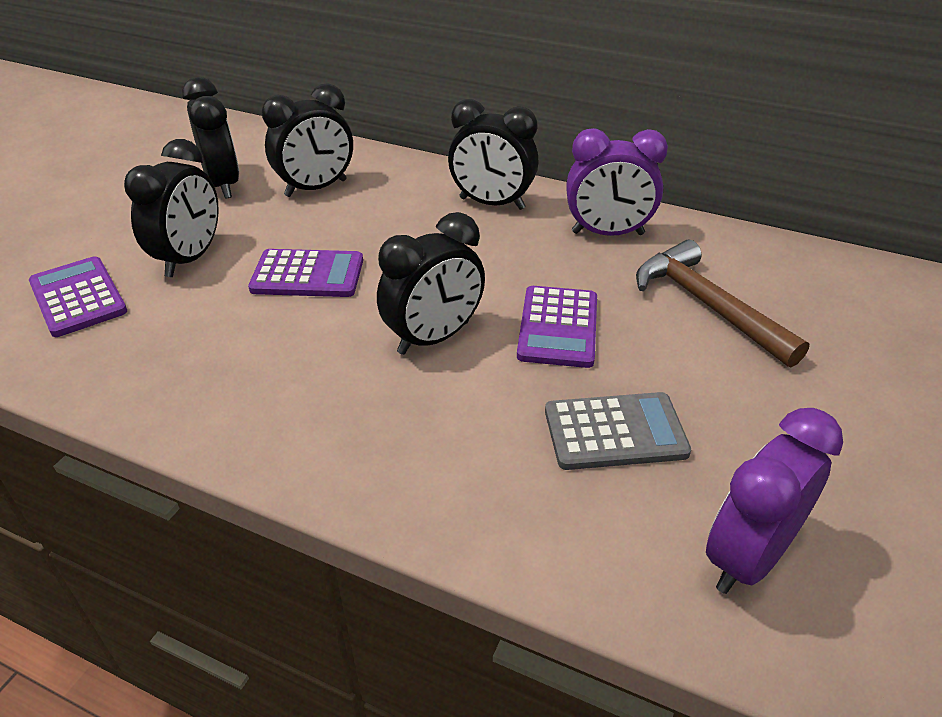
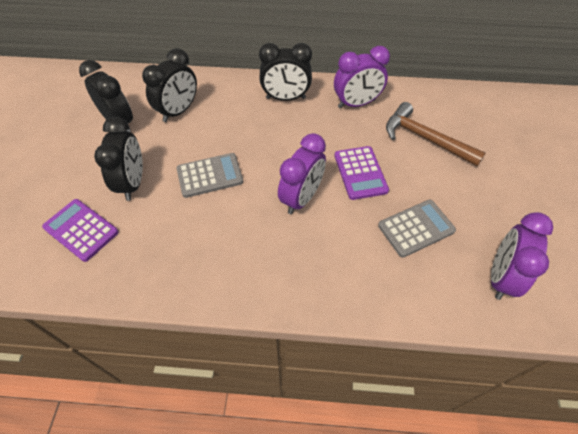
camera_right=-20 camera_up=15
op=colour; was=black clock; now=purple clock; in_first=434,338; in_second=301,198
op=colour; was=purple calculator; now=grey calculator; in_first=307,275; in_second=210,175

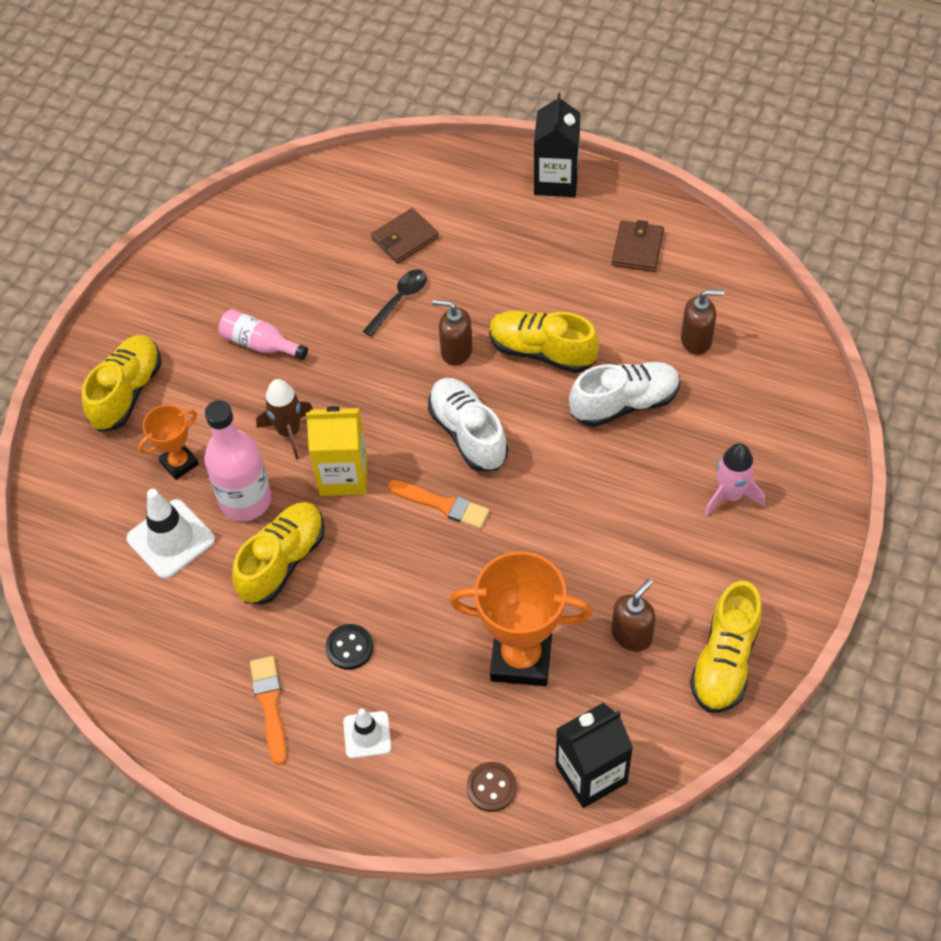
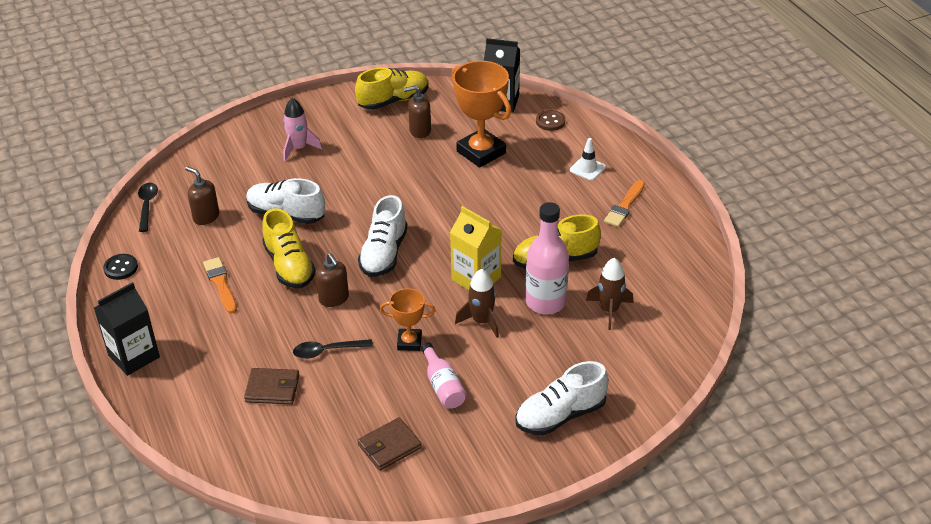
camera_right=-140 camera_up=-15
op=relocated; was=brown wallet; in_first=637,249; in_second=389,446
op=colour; was=yellow shoe; now=white shoe; in_first=127,392; in_second=560,415
op=relocated; was=orange trophy; in_first=179,463; in_second=409,342
op=relocated; was=orange brush; in_first=442,505; in_second=221,284
op=exchanged; was=white traffic cone; now=brown rocket; in_first=171,539; in_second=609,310
op=relocated; was=black button; in_first=349,648; in_second=121,268
op=appeared; now=black spoon; in_second=147,206

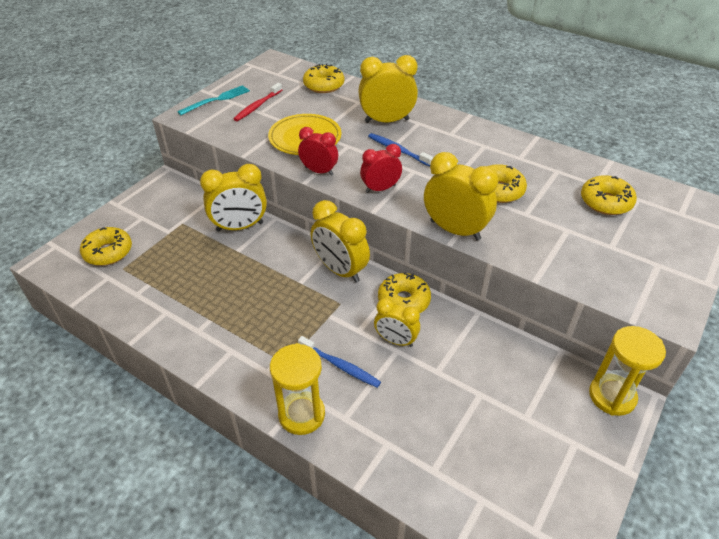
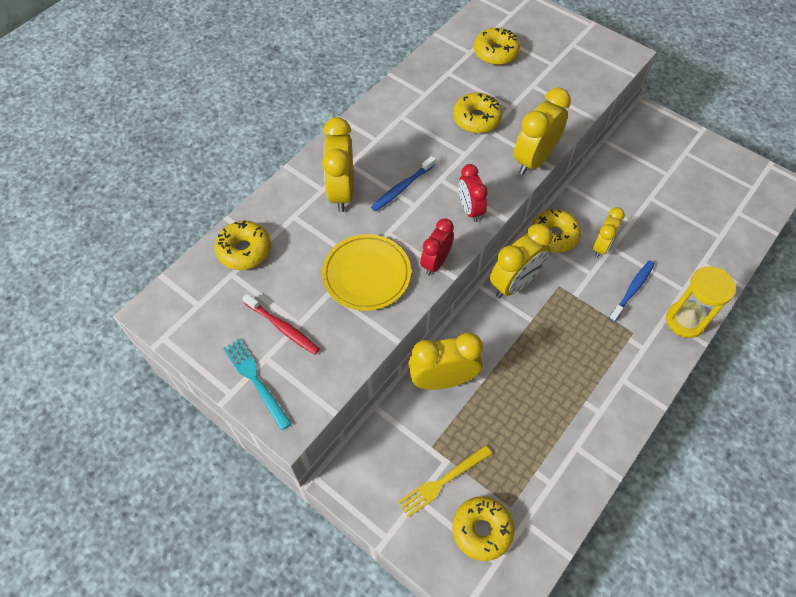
camera_right=-85 camera_up=15
op=spun; was=yellow clock; in_first=240,227; in_second=442,380; clockwise=-90
op=missing; was=yellow hourglass; in_first=612,396
op=appeared; now=yellow fork; in_second=442,481

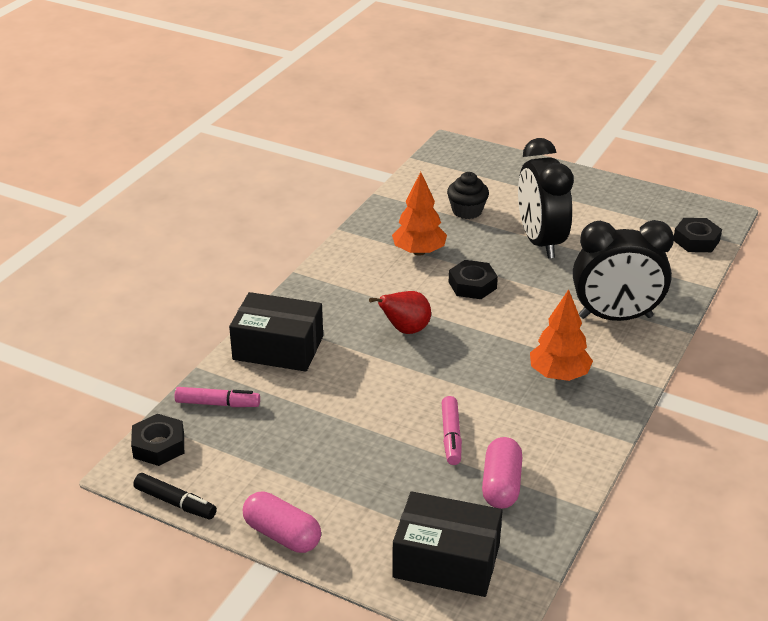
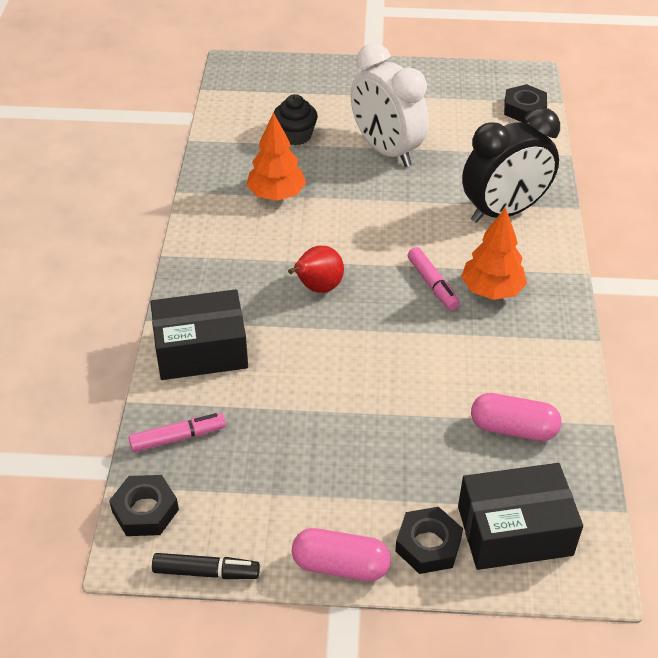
camera_right=-25 camera_up=10
op=colour; was=black clock; now=white clock; in_first=540,242; in_second=386,150
op=relocated; was=black nut; in_first=472,285; in_second=428,545
op=relocated; was=pink marker; in_first=451,436; in_second=432,284
op=spun; was=pink capsule; in_first=501,485; in_second=513,428; clockwise=-60

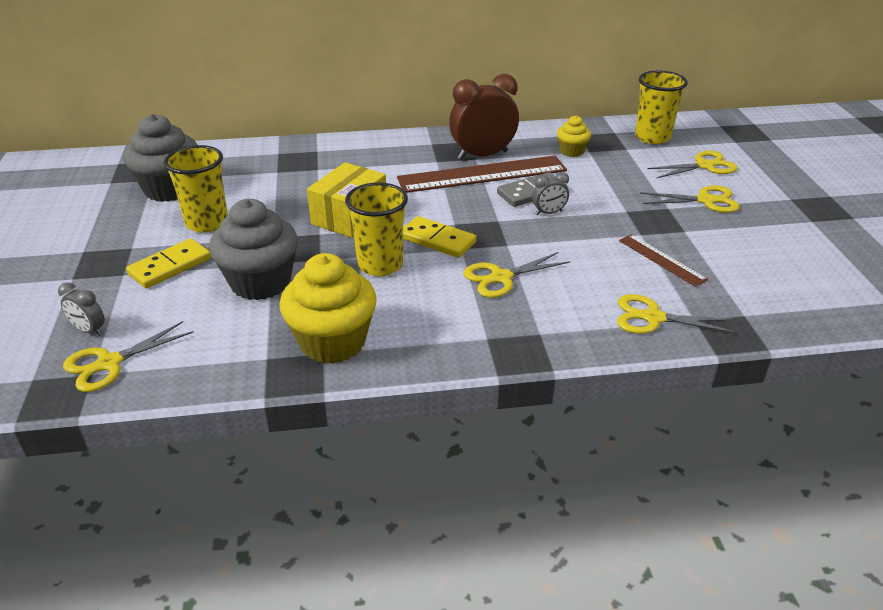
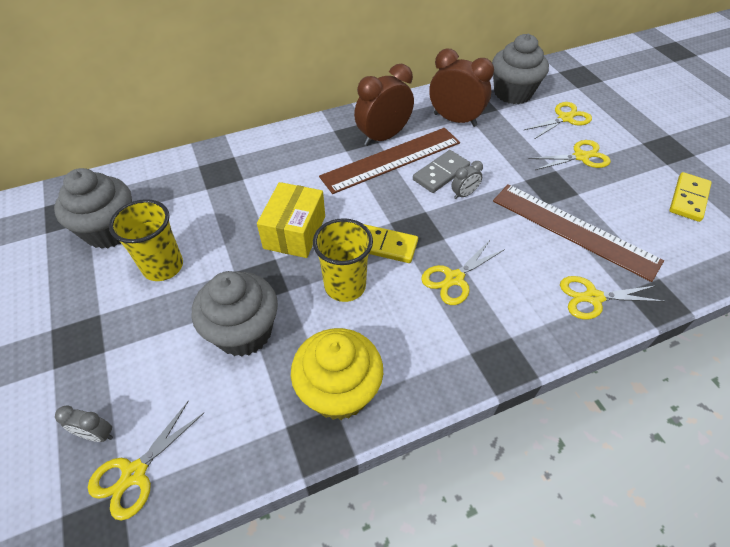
camera_right=-15 camera_up=15
op=exchanged; was=yellow cup; now=grey cupcake; in_first=652,137; in_second=512,93
op=exchanged; was=yellow cupcake; now=brown clock; in_first=572,151; in_second=455,120
op=size; was=brown ruler; in_first=661,259; in_second=573,230; ratio=2.0
op=relocated; was=yellow domino; in_first=170,266; in_second=688,199

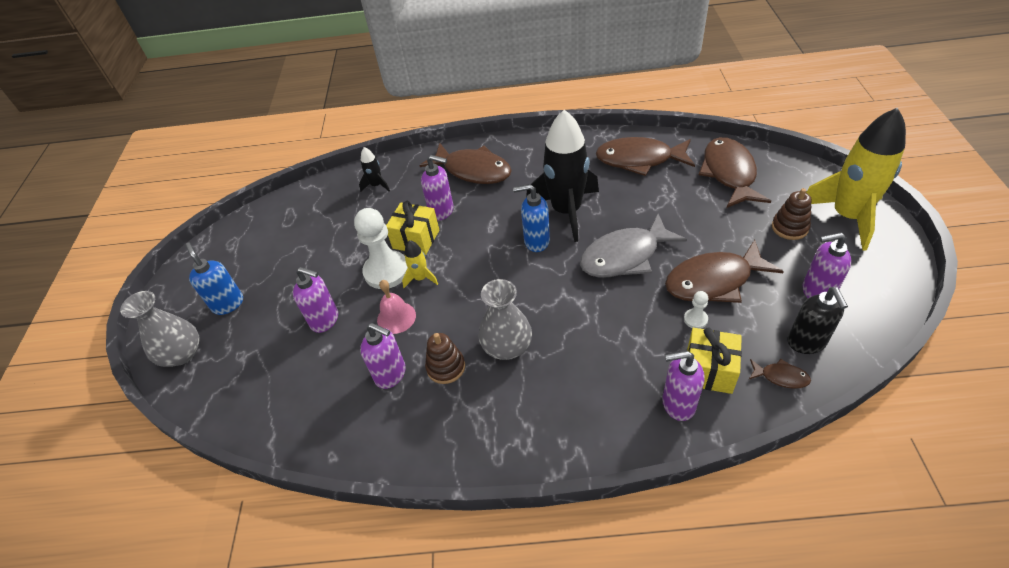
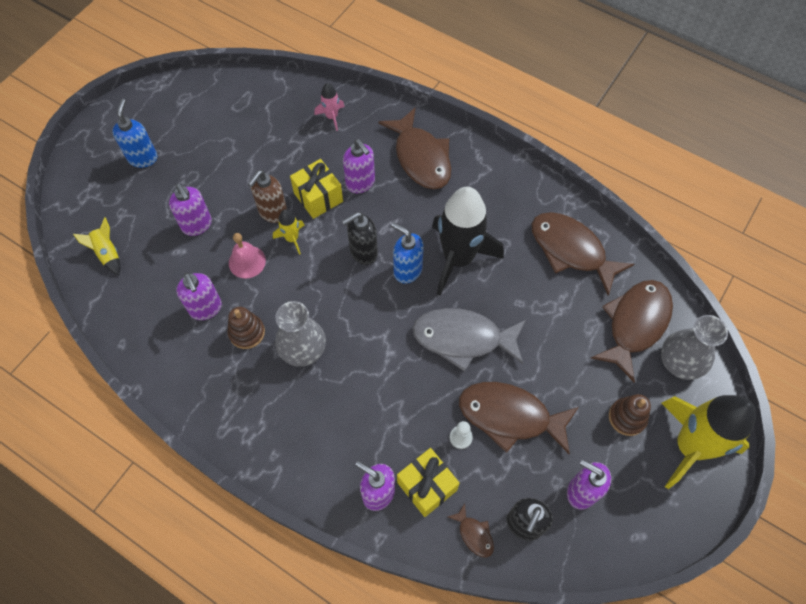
camera_right=30 camera_up=15
op=colour; was=black rocket; now=pink rocket; in_first=376,185; in_second=331,117
op=exchanged; was=white pawn; now=brown soap dispenser; in_first=386,271; in_second=273,212
op=relocated; was=grey vase; in_first=182,353; in_second=680,362
op=appeared; now=black soap dispenser; in_second=363,252
op=appeared; now=yellow rocket; in_second=107,254

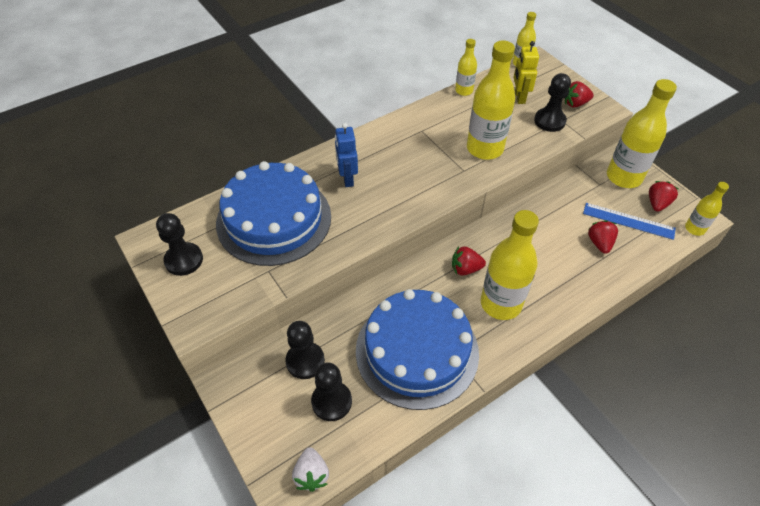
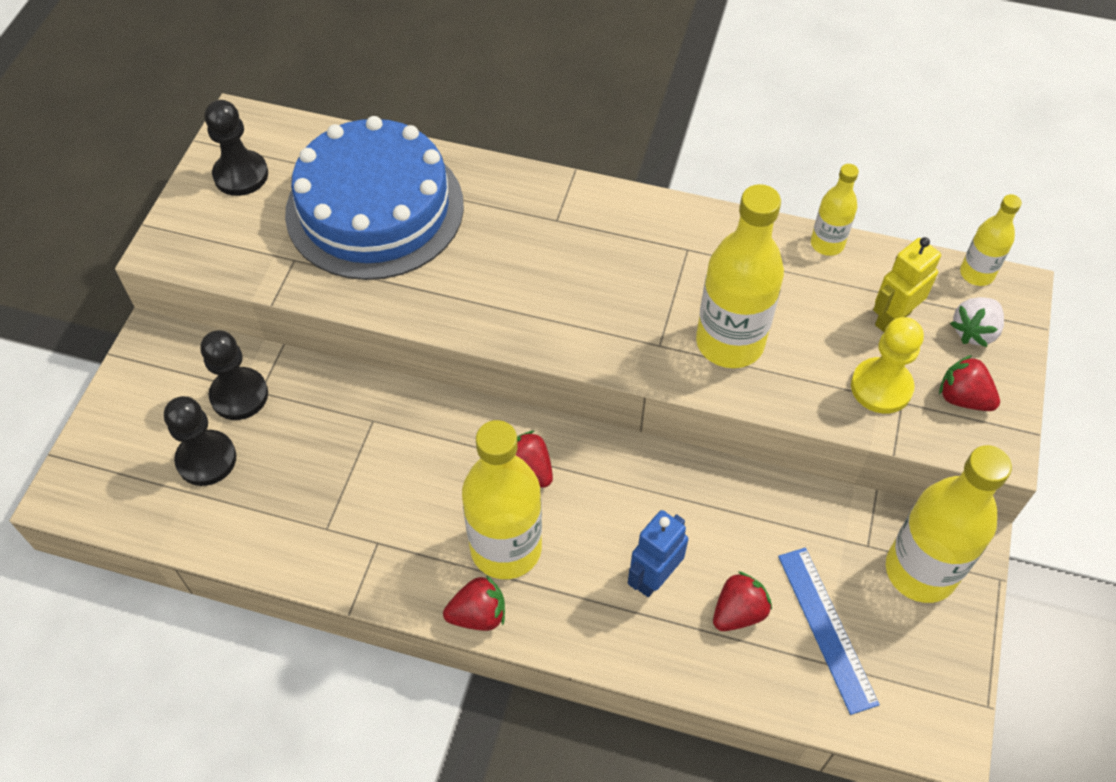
camera_right=50 camera_up=5
op=colour; was=black pawn; now=yellow pawn; in_first=549,121; in_second=881,387
op=relocated; was=blue robot; in_first=347,179; in_second=654,577
op=relocated; was=red strawberry; in_first=657,204; in_second=478,615
op=missing; was=yellow bottle; in_first=694,229
op=missing; was=blue cake; in_first=417,351
op=relocated; was=white strawberry; in_first=311,475; in_second=974,331

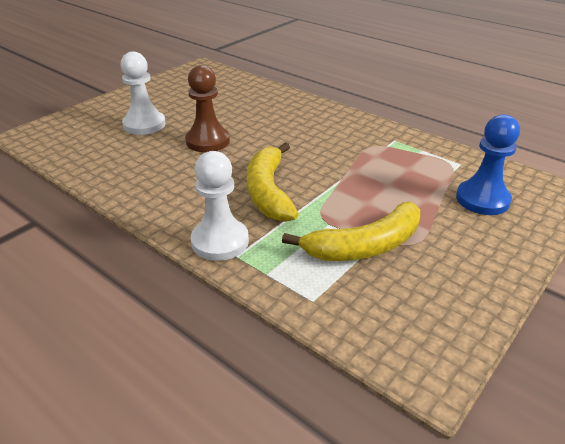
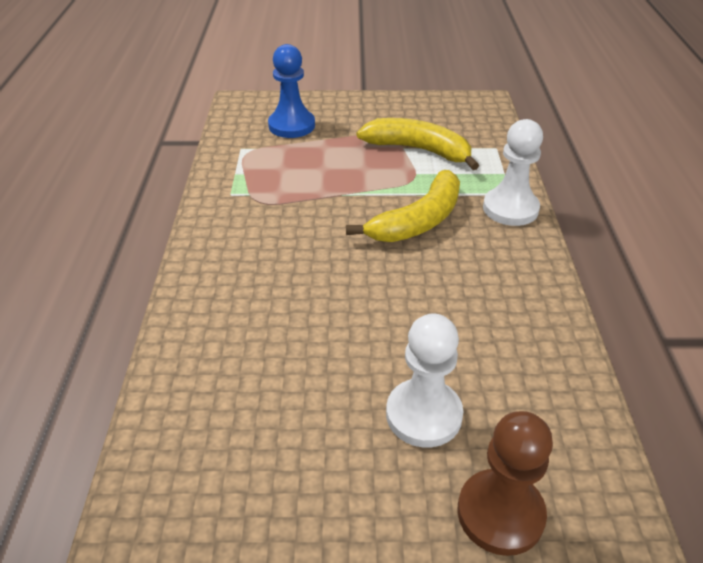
camera_right=-130 camera_up=5
op=relocated; was=brown pawn; in_first=207,141; in_second=500,513

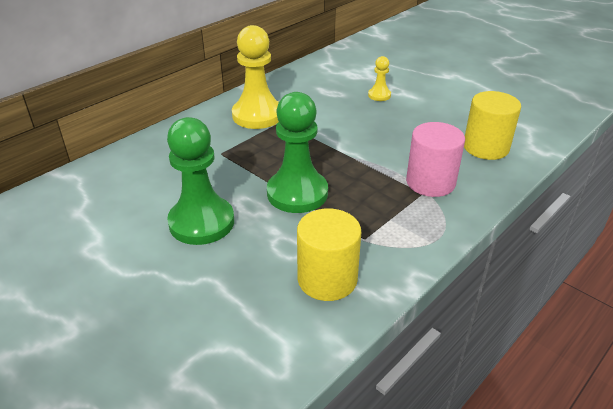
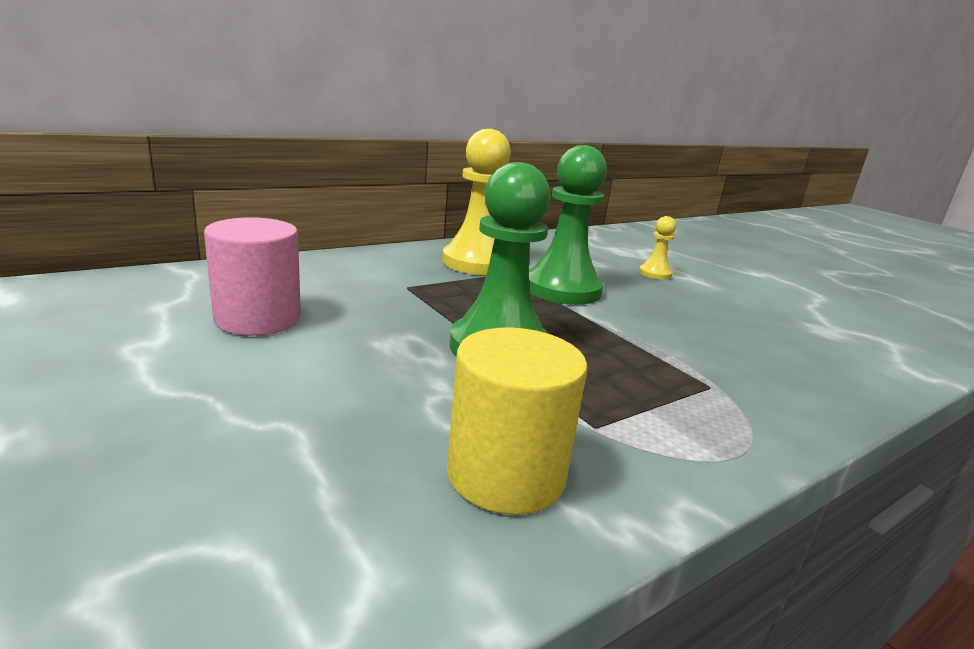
camera_right=10 camera_up=-15
op=missing; was=yellow cylinder; in_first=486,147
op=relocated; was=green pawn; in_first=201,222; in_second=562,289
op=relocated; was=pink cylinder; in_first=430,182; in_second=258,319

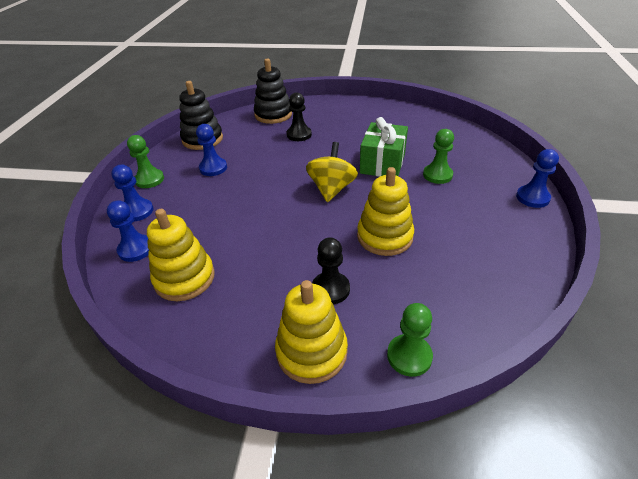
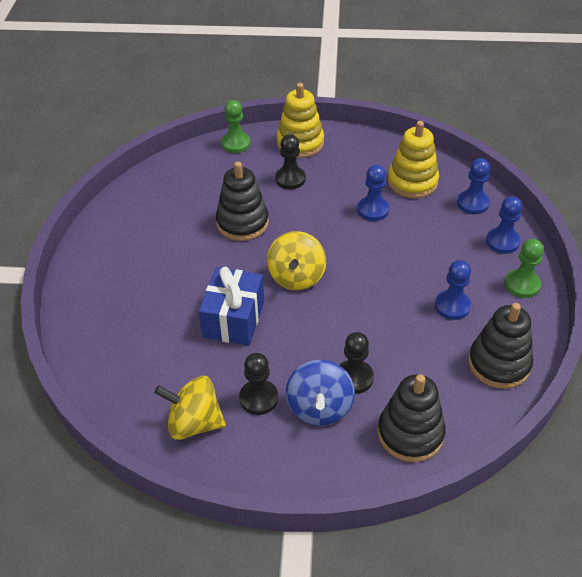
camera_right=175 camera_up=5
op=colour; was=green gift; now=blue gift; in_first=382,163; in_second=233,319
op=missing; was=green pawn; in_first=437,175
op=relocated; was=blue pawn; in_first=532,198; in_second=373,210
op=colour; was=yellow stacking toy; now=black stacking toy; in_first=384,236; in_second=242,223
op=appeared; now=black pawn; in_second=258,398
op=appeared; now=blue spinning top; in_second=319,408
op=appeared; now=yellow spinning top; in_second=194,423

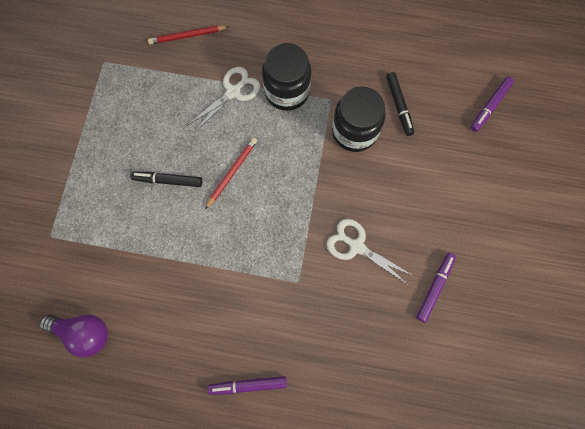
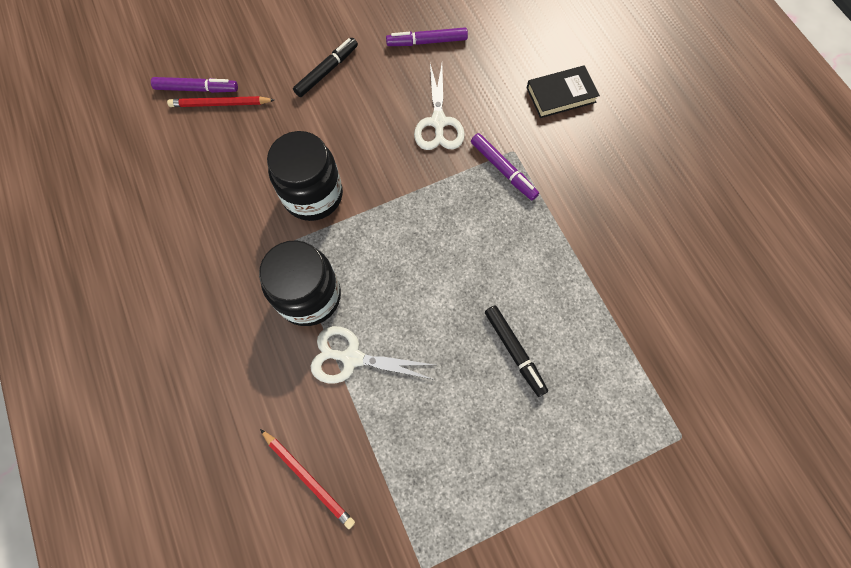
camera_right=-125 camera_up=-5
op=relocated; was=black marker; in_first=399,106; in_second=327,71
op=relocated; was=red pencil; in_first=232,172; in_second=220,104
op=missing; was=purple light bulb; in_first=84,332
op=relocated; was=purple marker; in_first=248,385; in_second=503,170
op=appeared; now=black book; in_second=561,95

